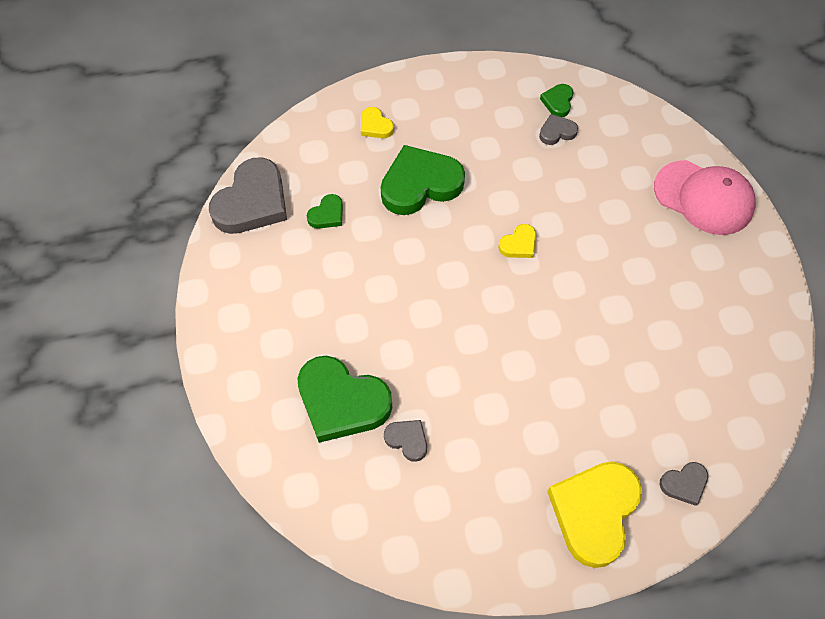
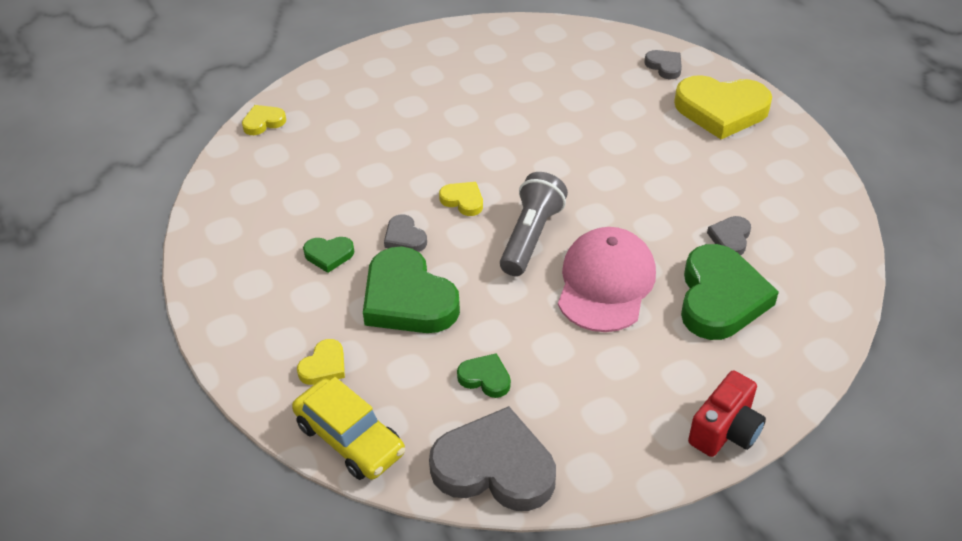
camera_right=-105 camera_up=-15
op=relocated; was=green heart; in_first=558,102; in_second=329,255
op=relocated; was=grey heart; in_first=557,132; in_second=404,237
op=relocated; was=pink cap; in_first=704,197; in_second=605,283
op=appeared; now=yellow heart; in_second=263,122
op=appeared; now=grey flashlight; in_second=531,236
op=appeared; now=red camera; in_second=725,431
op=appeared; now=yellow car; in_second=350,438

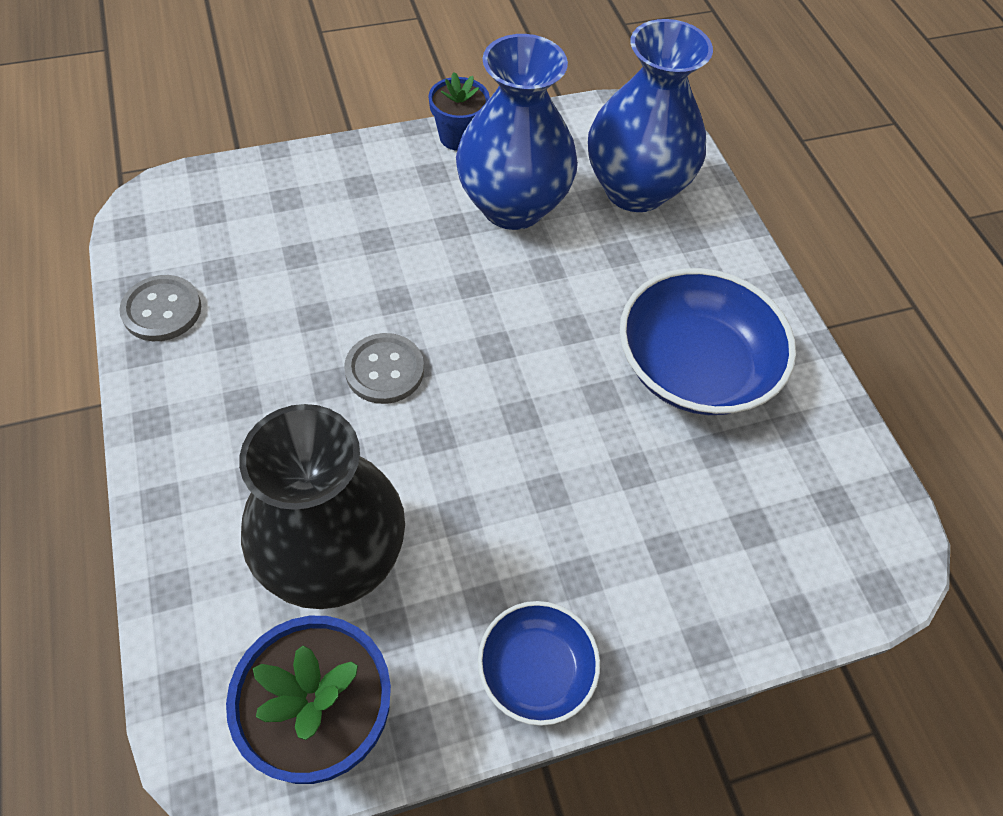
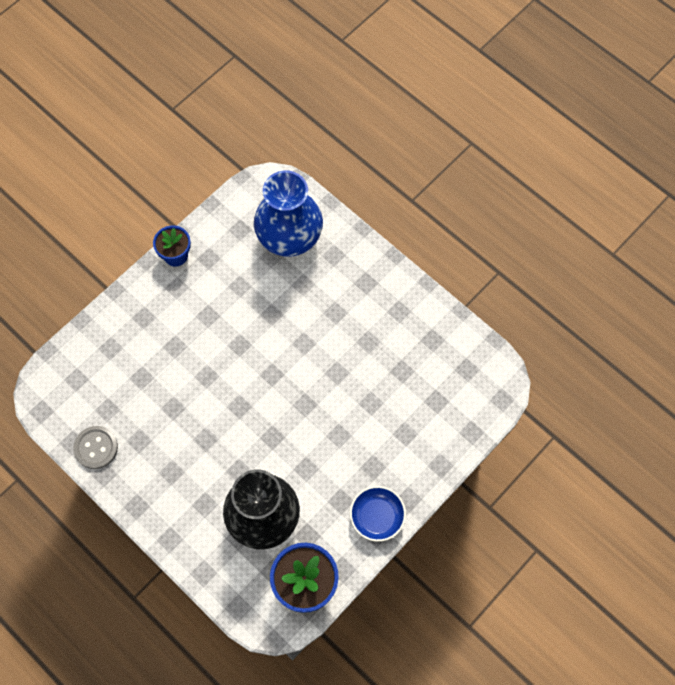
camera_right=-25 camera_up=10
op=missing; was=blue vase; in_first=513,206
op=missing; was=blue bowl; in_first=694,367
op=missing; was=grey button; in_first=384,370

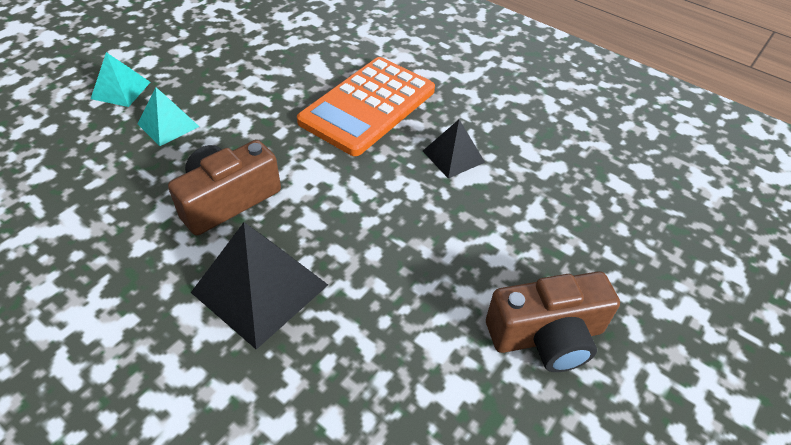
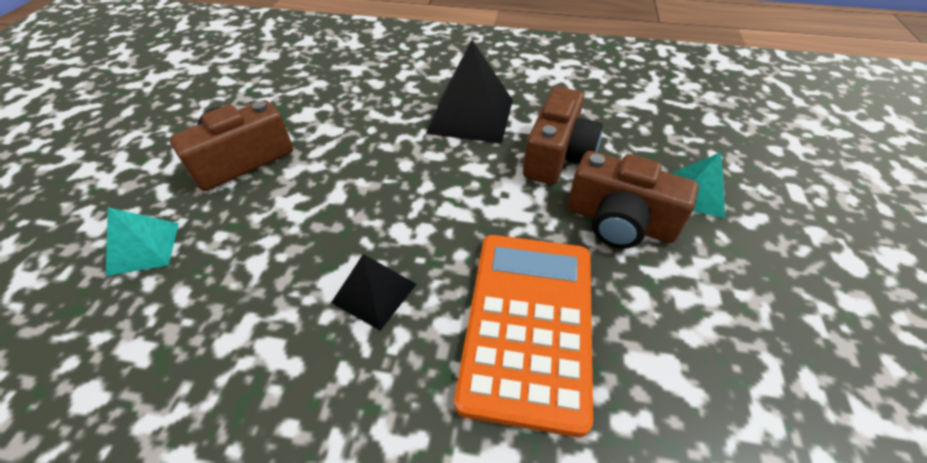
camera_right=155 camera_up=0
op=relocated; was=turquoise pyramid; in_first=120,90; in_second=144,248
op=appeared; now=brown camera; in_second=619,221

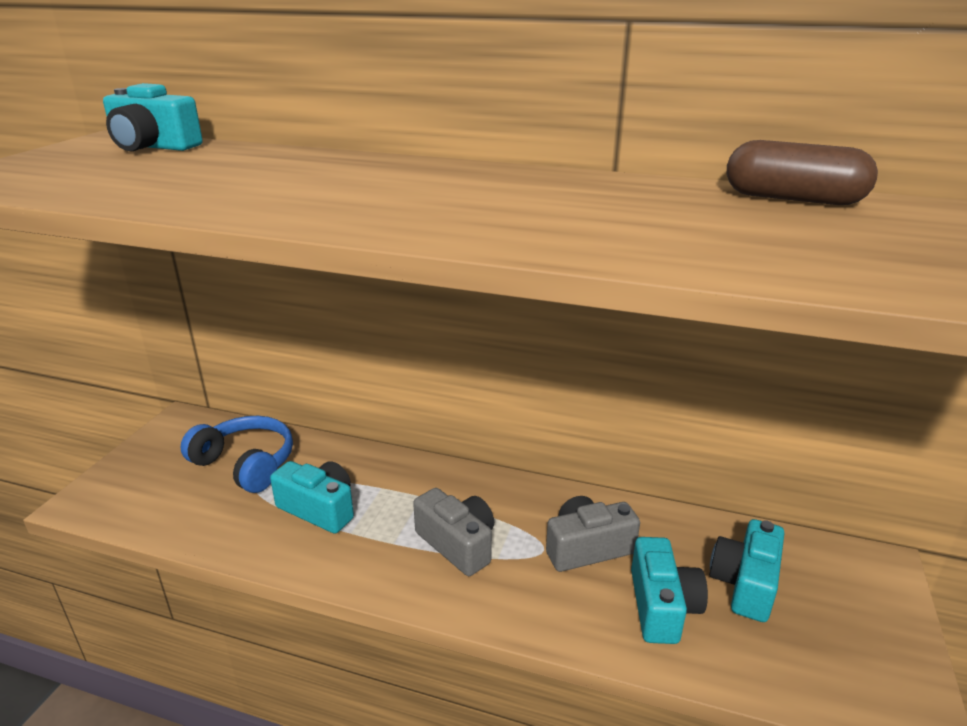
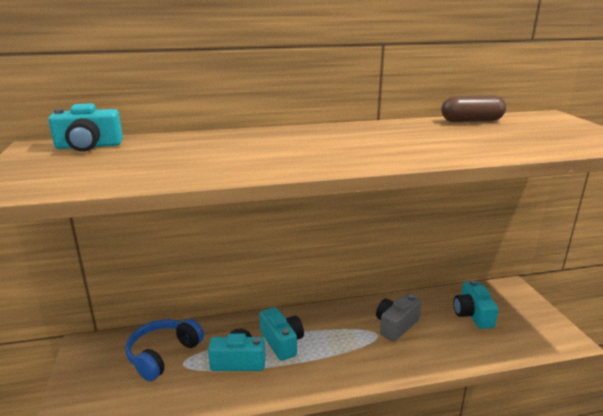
camera_right=-30 camera_up=-5
op=spun; was=blue headphones; in_first=246,464; in_second=163,354; clockwise=-60
op=missing; was=grey camera; in_first=458,544
op=relocated; was=turquoise camera; in_first=662,606; in_second=282,342

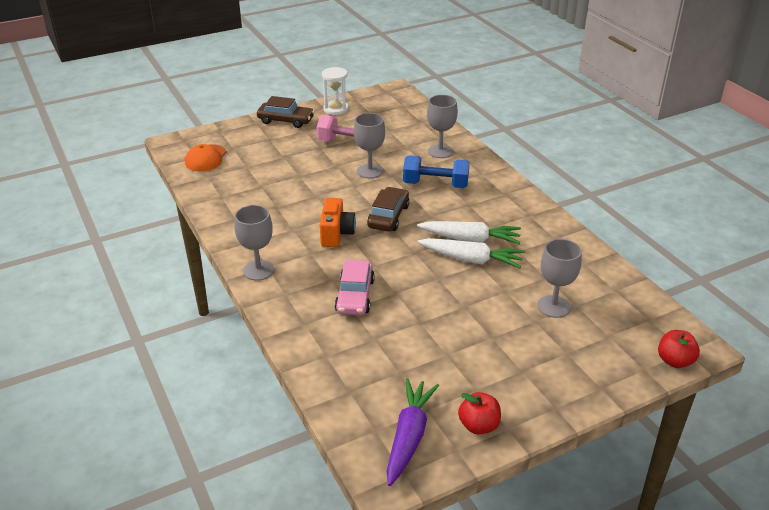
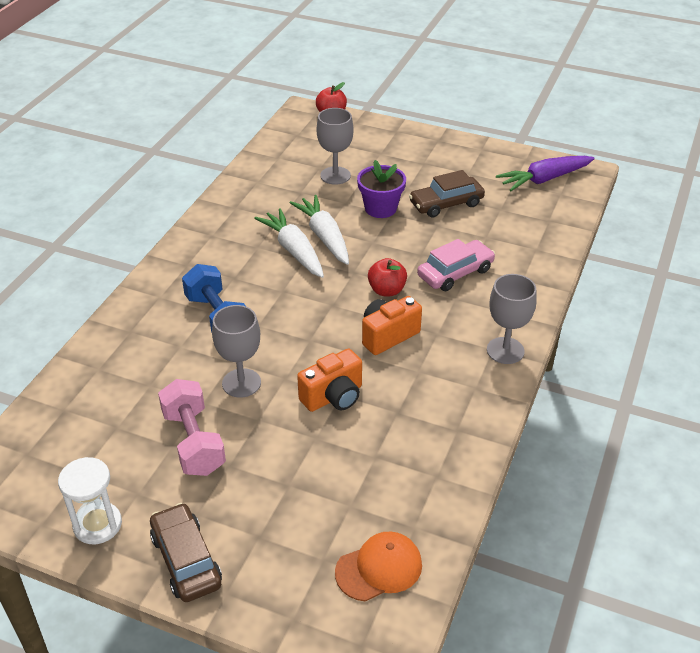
camera_right=-130 camera_up=5
op=missing; was=grey goblet; in_first=440,151
op=relocated; was=brown car; in_first=388,216; in_second=446,204
op=relocated; was=red apple; in_first=478,425; in_second=386,290
op=appeared; now=purple flower pot; in_second=380,208
op=appeared; now=orange camera; in_second=333,397

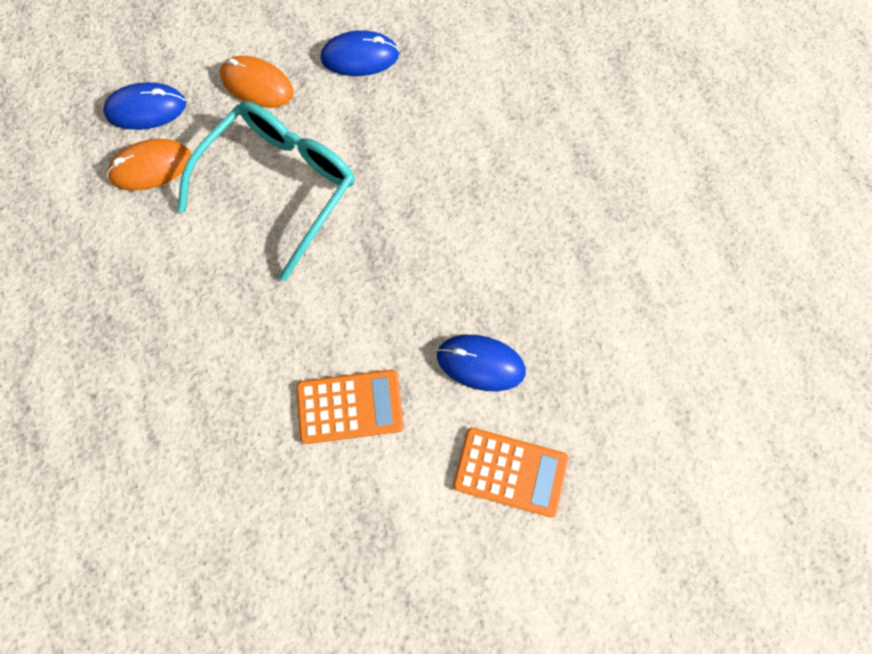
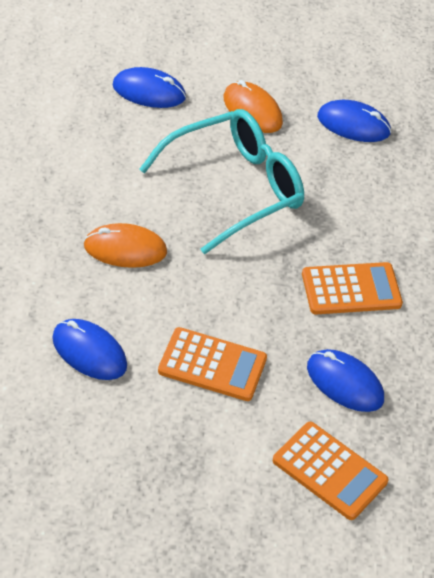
camera_right=20 camera_up=-25
op=relocated; was=orange mouse; in_first=151,167; in_second=125,249
op=appeared; now=orange calculator; in_second=351,289
op=appeared; now=blue mouse; in_second=89,352

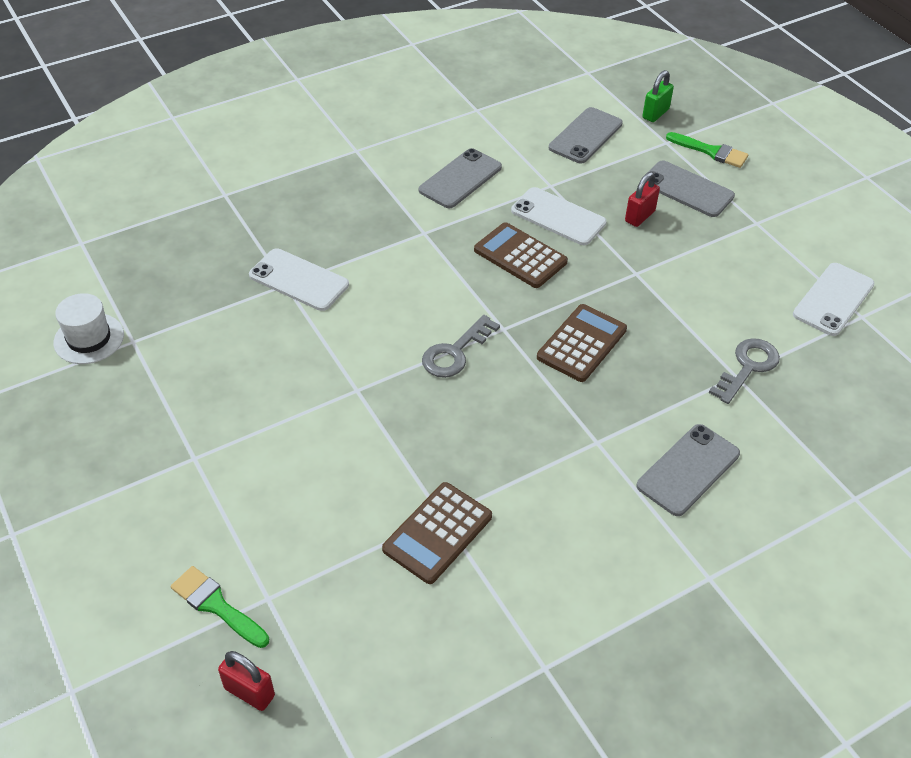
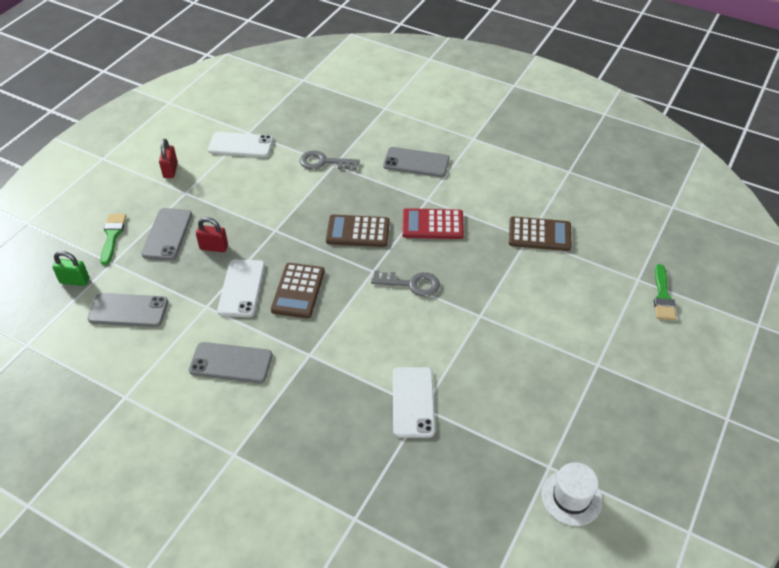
camera_right=-120 camera_up=0
op=relocated; was=red padlock; in_first=249,692; in_second=170,170
op=appeared; now=red calculator; in_second=432,224

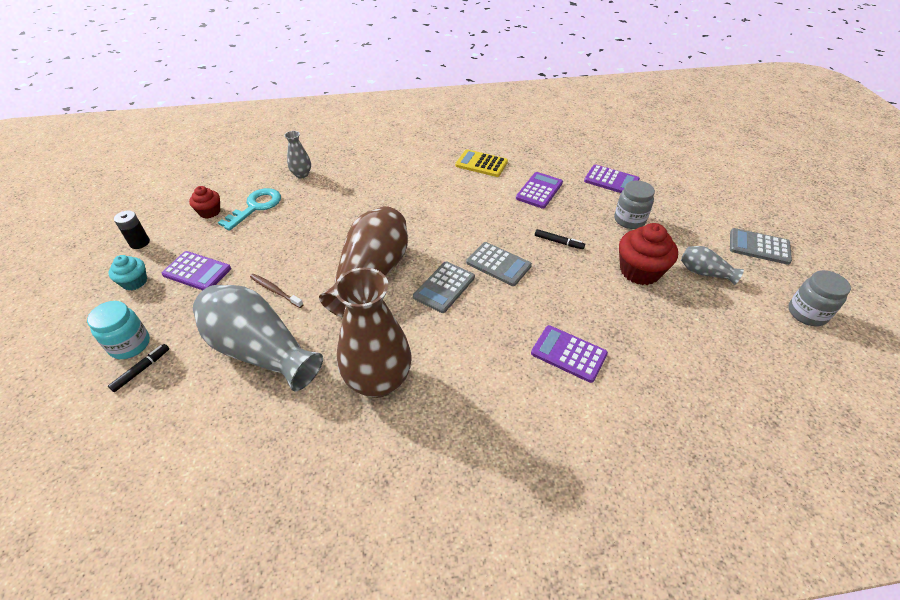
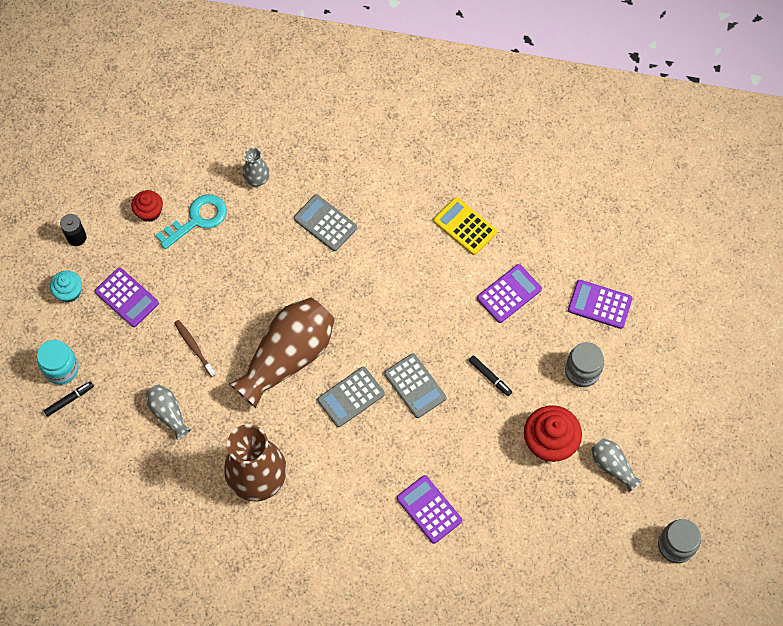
camera_right=20 camera_up=20
op=spun; was=purple calculator; in_first=611,180; in_second=599,304; clockwise=150
op=relocated; was=grey calculator; in_first=759,247; in_second=325,223
op=size; was=grey vase; in_first=260,350; in_second=168,413; ratio=0.47

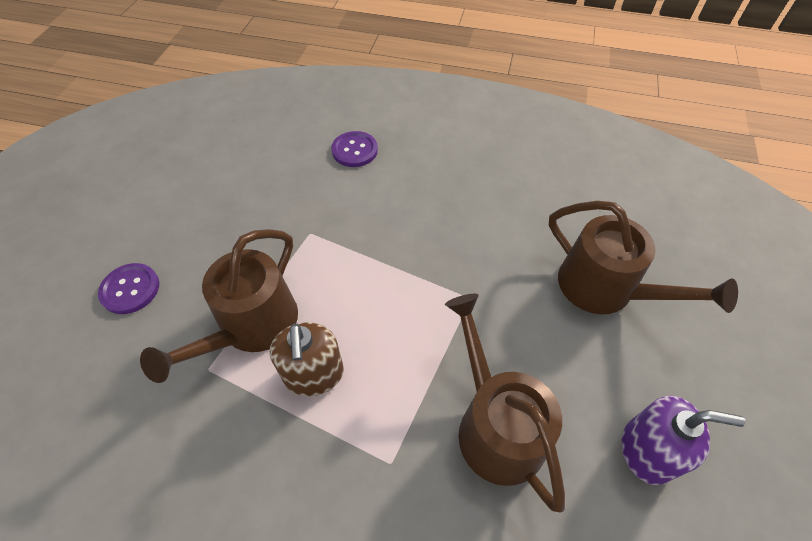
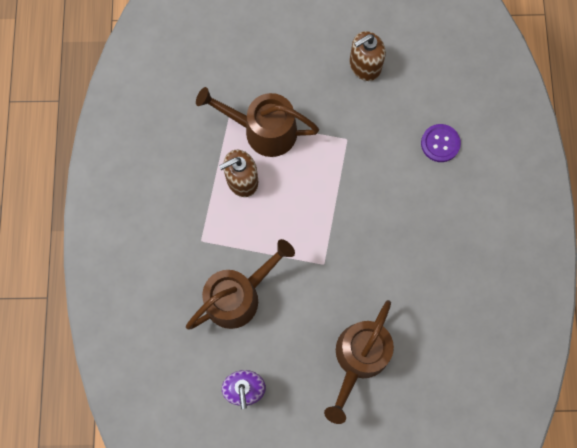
camera_right=75 camera_up=20
op=missing; was=purple button; in_first=130,289
op=appeared; now=brown soap dispenser; in_second=364,66

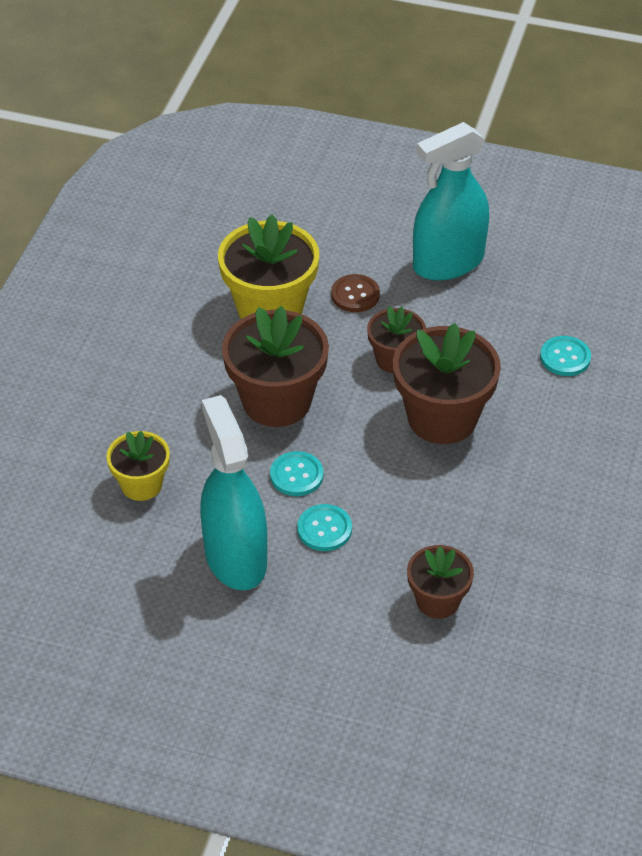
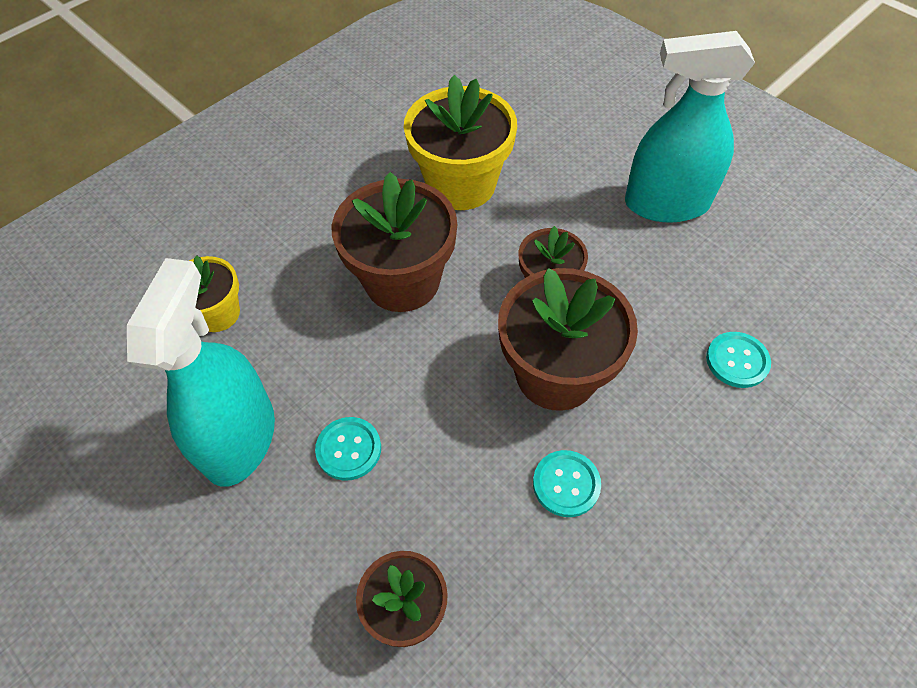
camera_right=30 camera_up=10
op=missing; was=brown button; in_first=355,295
op=relocated; was=turquoise button; in_first=296,475; in_second=566,484

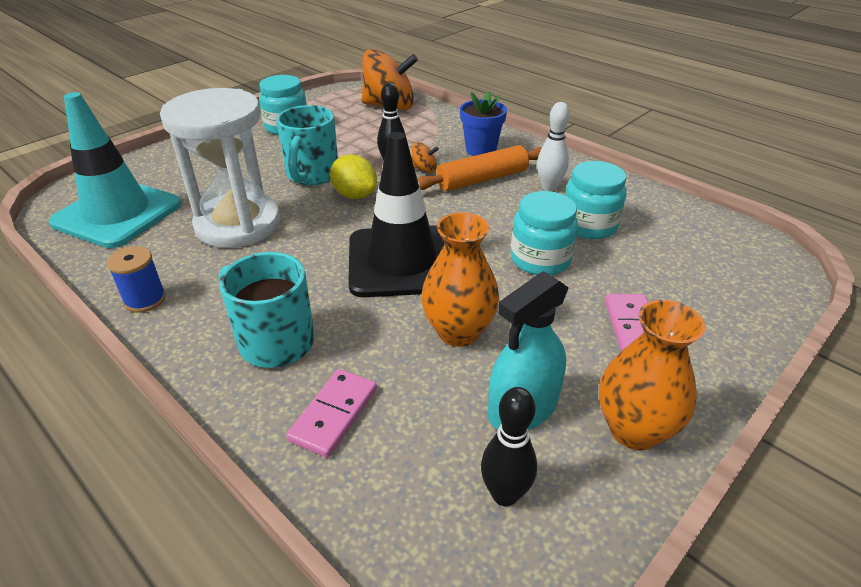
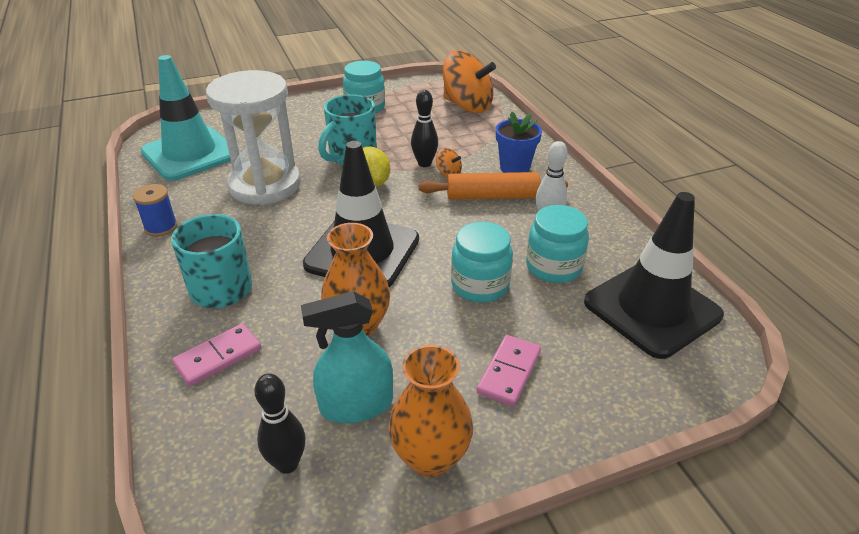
camera_right=25 camera_up=0
op=appeared; now=black traffic cone; in_second=652,309

